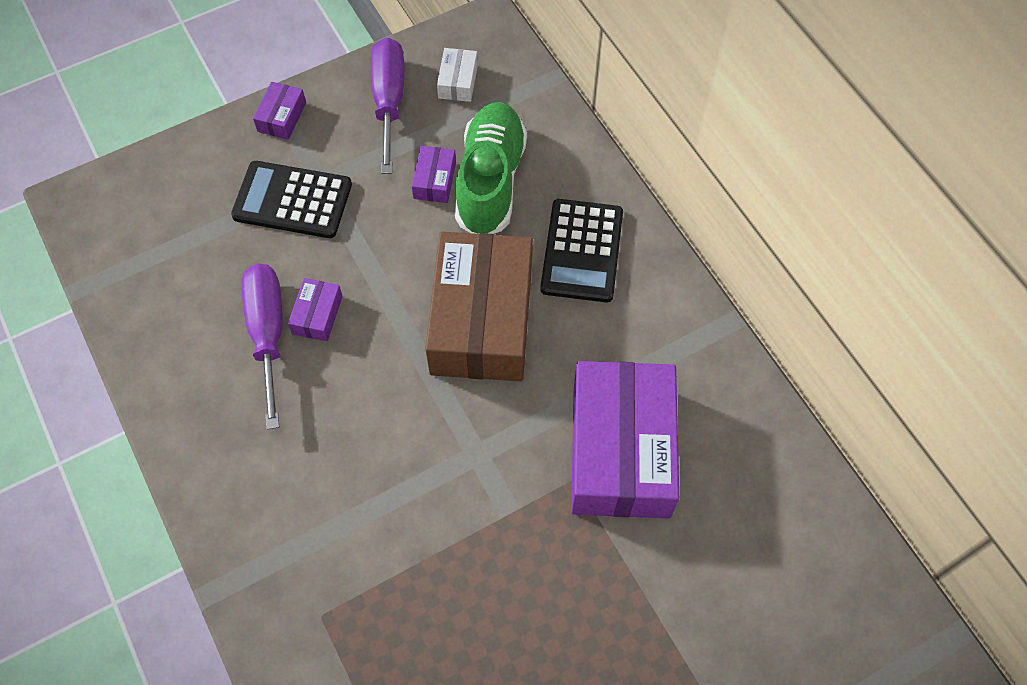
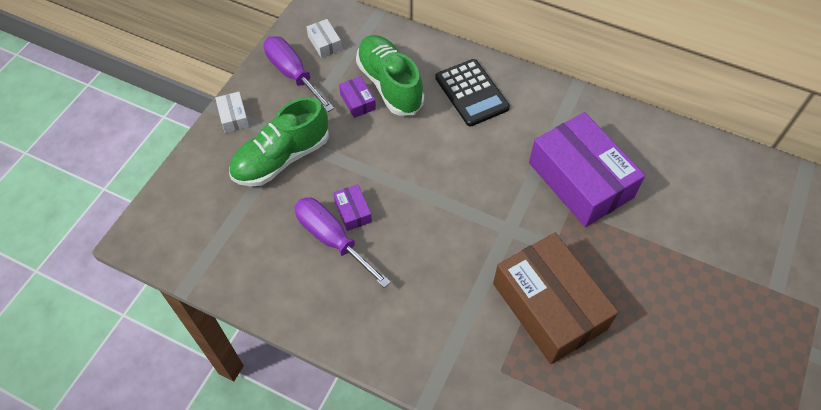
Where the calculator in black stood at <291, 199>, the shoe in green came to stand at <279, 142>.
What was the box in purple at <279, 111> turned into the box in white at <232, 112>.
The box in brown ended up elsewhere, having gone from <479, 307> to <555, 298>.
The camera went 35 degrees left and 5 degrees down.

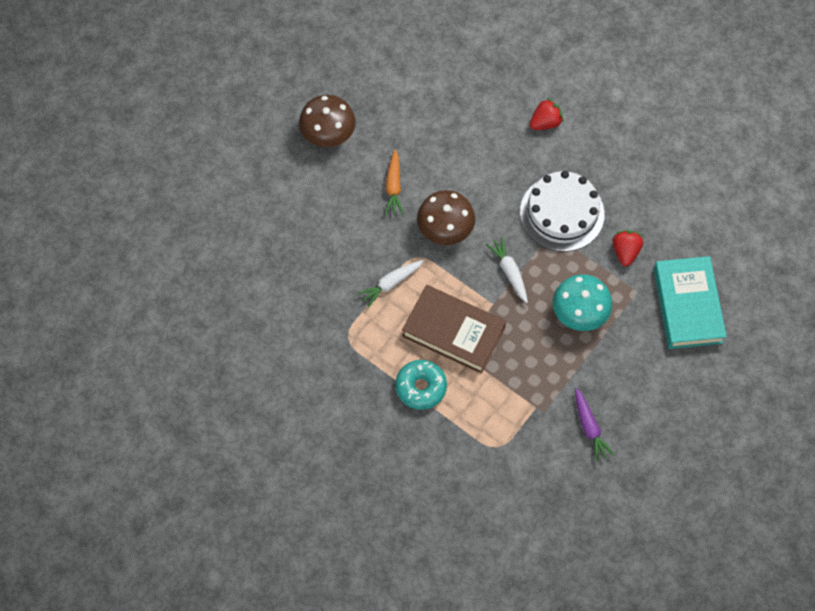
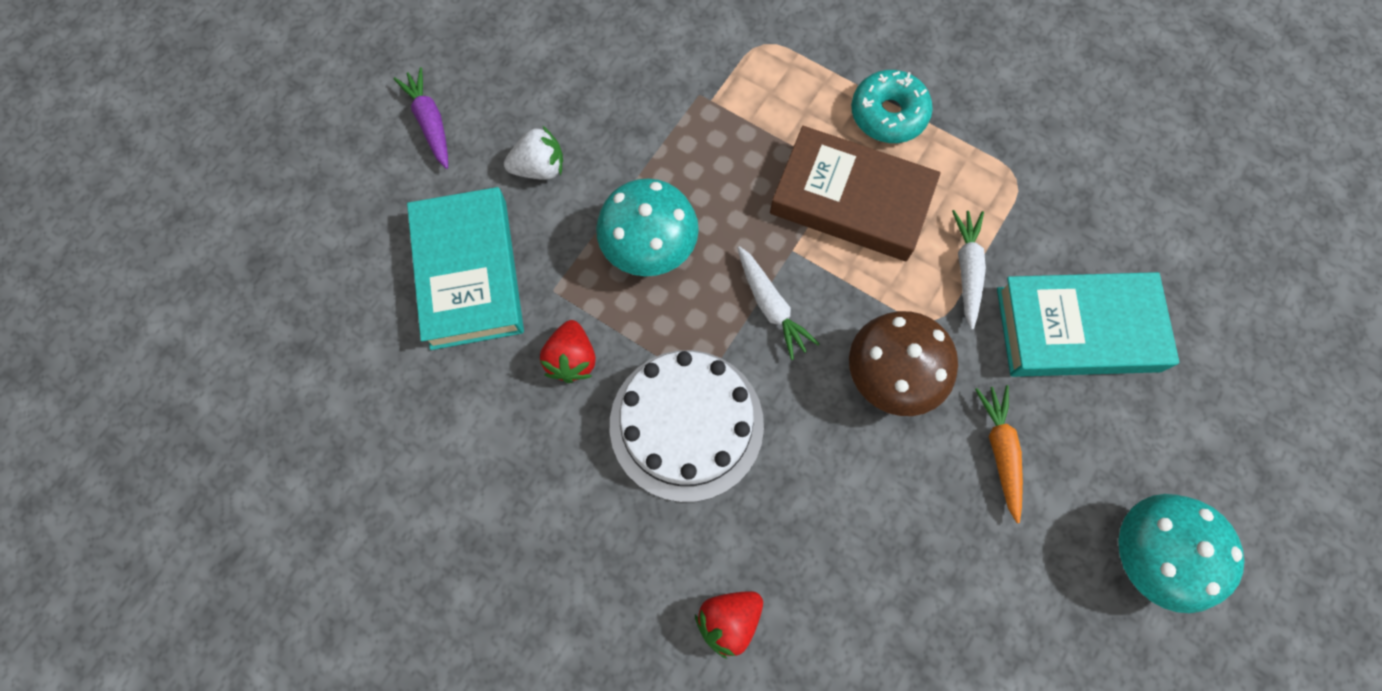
What was the mushroom in brown at <327, 121> turned into the mushroom in turquoise at <1181, 553>.
The carrot in white at <390, 284> ended up facing another way, 45 degrees counterclockwise from before.
The carrot in purple ended up elsewhere, having gone from <594, 425> to <421, 118>.
The second view gained the strawberry in white at <533, 152>.
The second view gained the book in turquoise at <1088, 324>.
The camera went 175 degrees right and 5 degrees up.

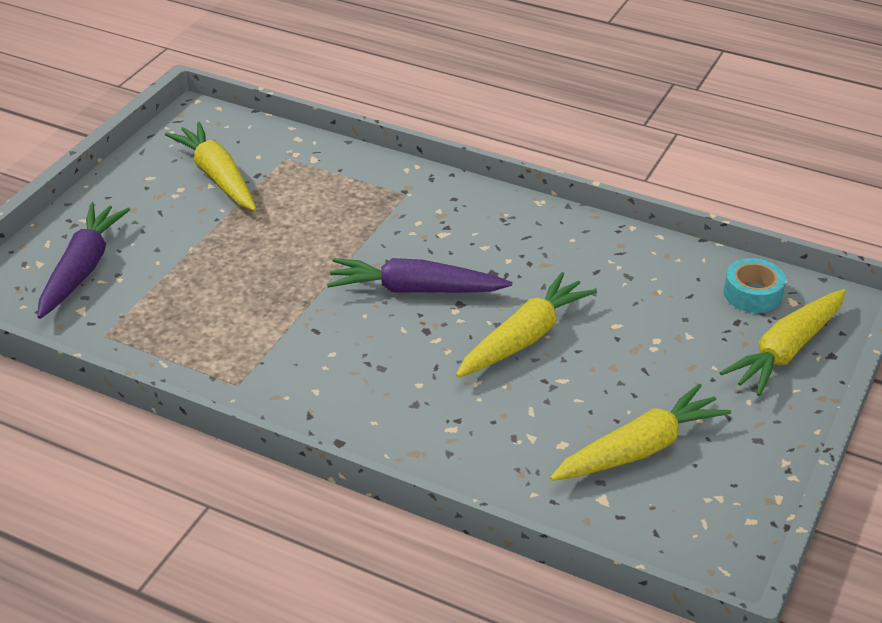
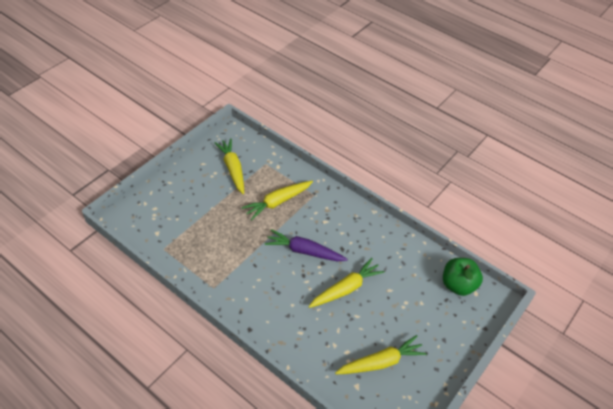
The second view lost the carrot in purple at <83, 261>.
The carrot in yellow ended up elsewhere, having gone from <782, 342> to <277, 200>.
Where the tape in turquoise stood at <755, 285>, the apple in green came to stand at <463, 277>.
The camera went 10 degrees right and 10 degrees up.

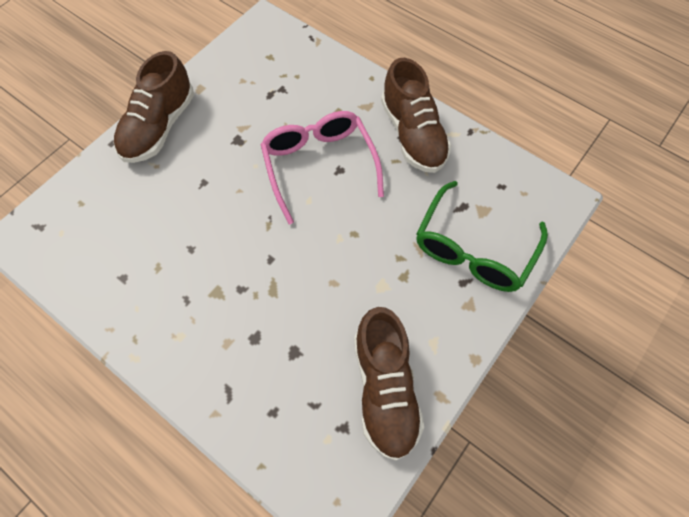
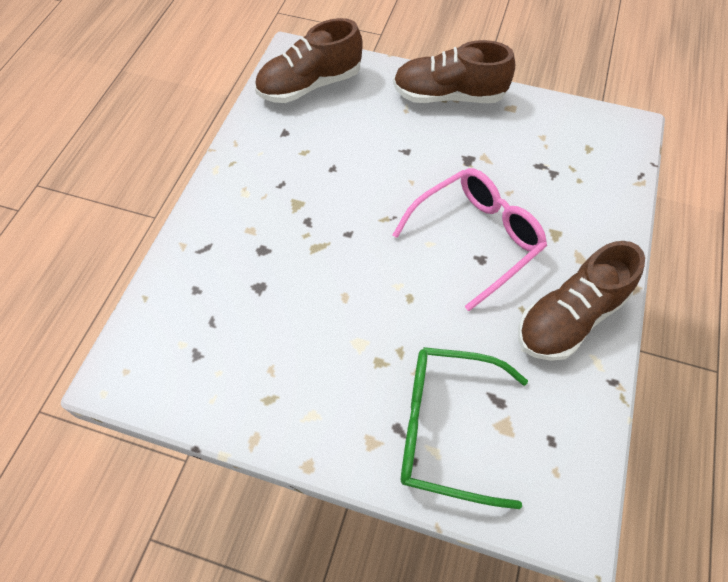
The shoe in brown ended up elsewhere, having gone from <389, 384> to <309, 60>.
The camera went 70 degrees right and 5 degrees down.

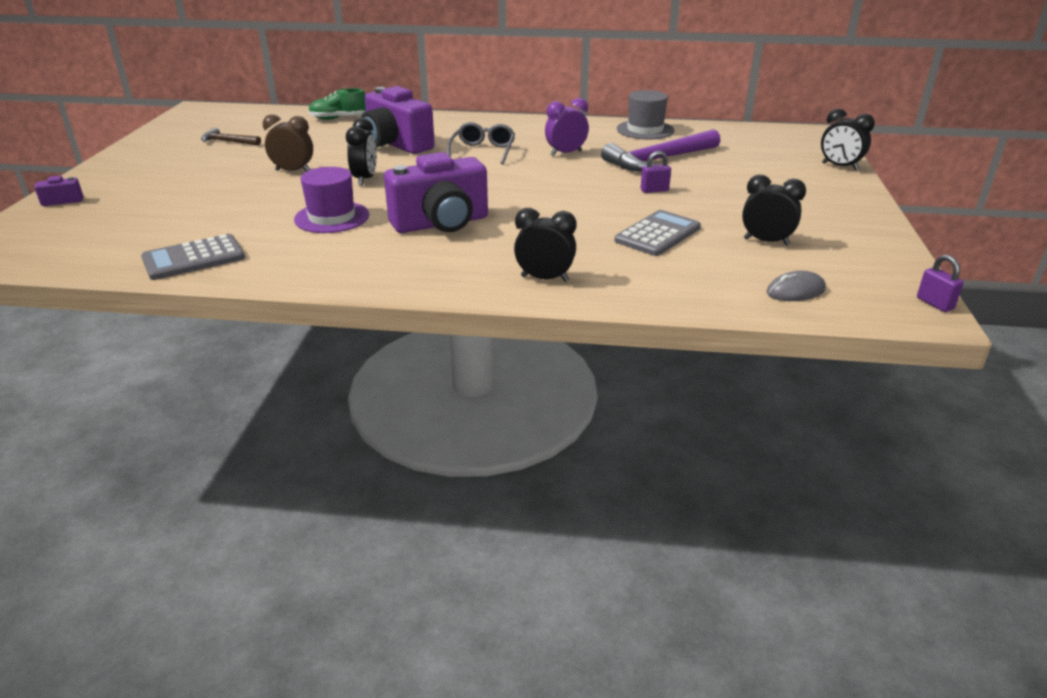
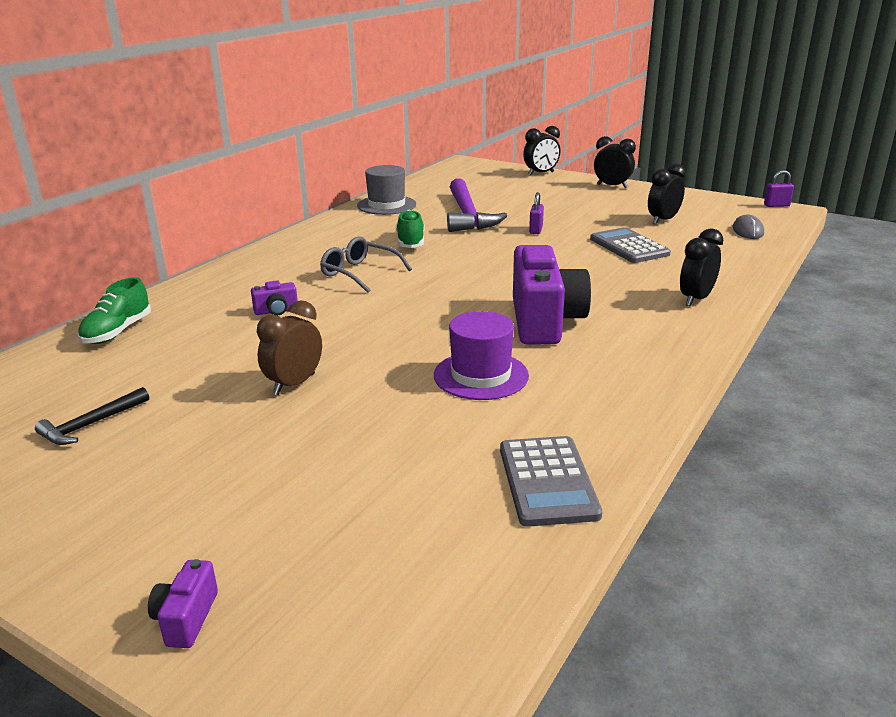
What was the hammer in brown at <231, 137> turned into the hammer in black at <92, 416>.
The clock in black ended up elsewhere, having gone from <361, 152> to <615, 162>.
The size of the camera in purple at <398, 120> changed by a factor of 0.41.
Where the clock in purple stood at <567, 127>, the shoe in green came to stand at <410, 229>.
The camera went 65 degrees left and 5 degrees down.

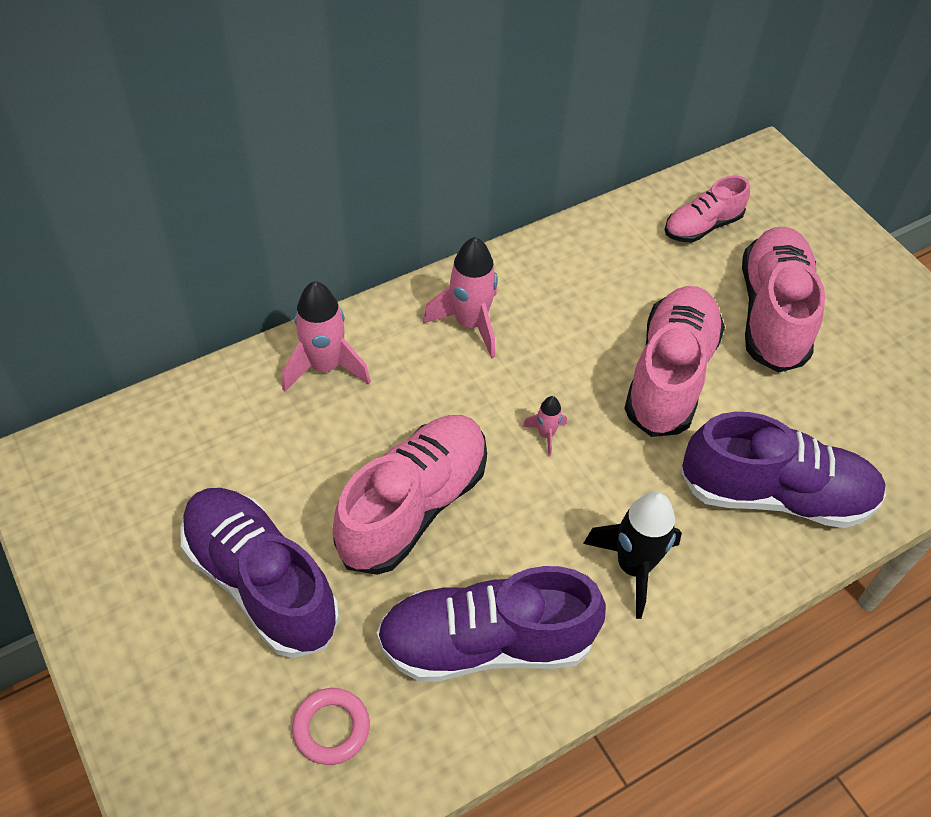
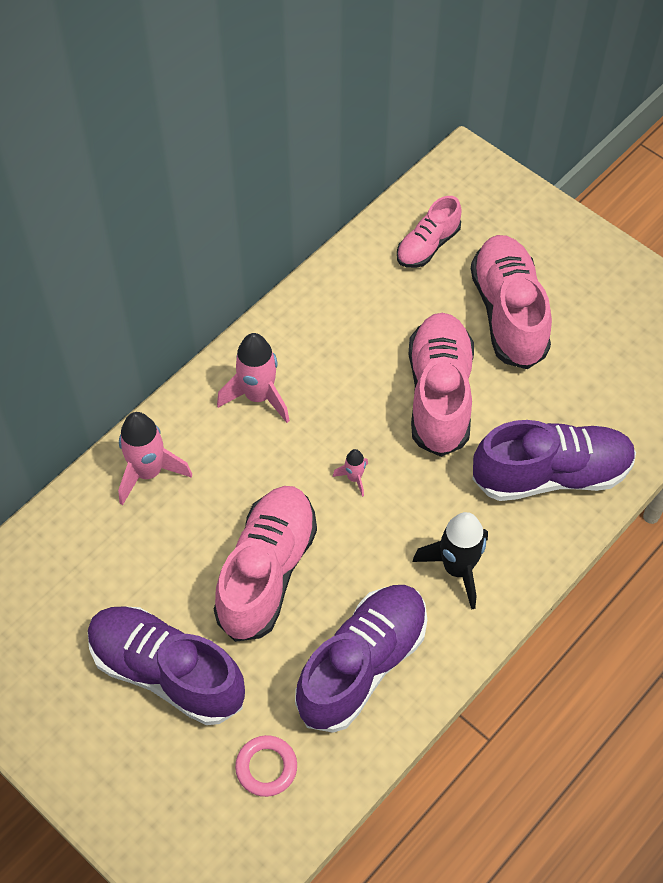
The shoe in purple at <491, 624> ended up facing another way, 150 degrees clockwise from before.
The camera went 15 degrees left and 5 degrees up.

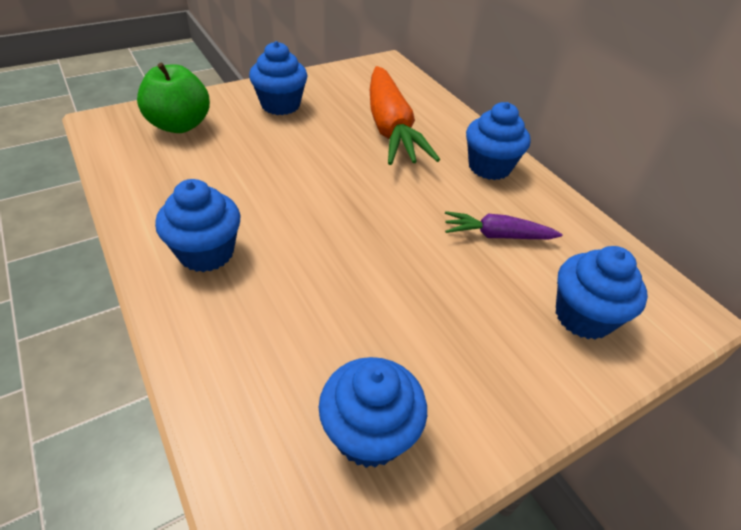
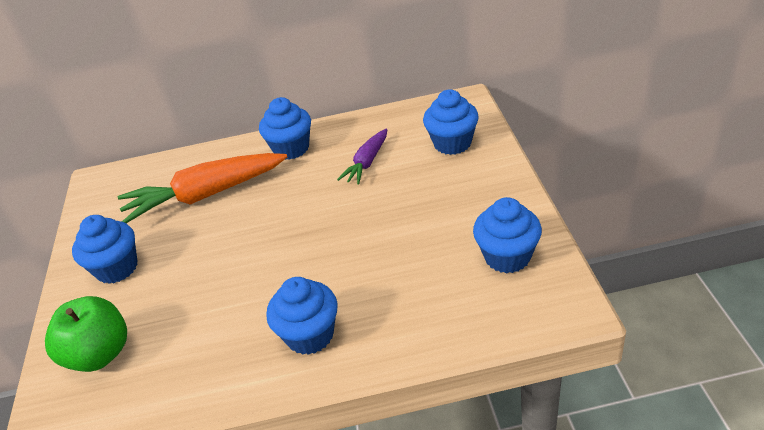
The carrot in orange at <405, 115> ended up facing another way, 150 degrees clockwise from before.
The camera went 60 degrees left and 5 degrees down.

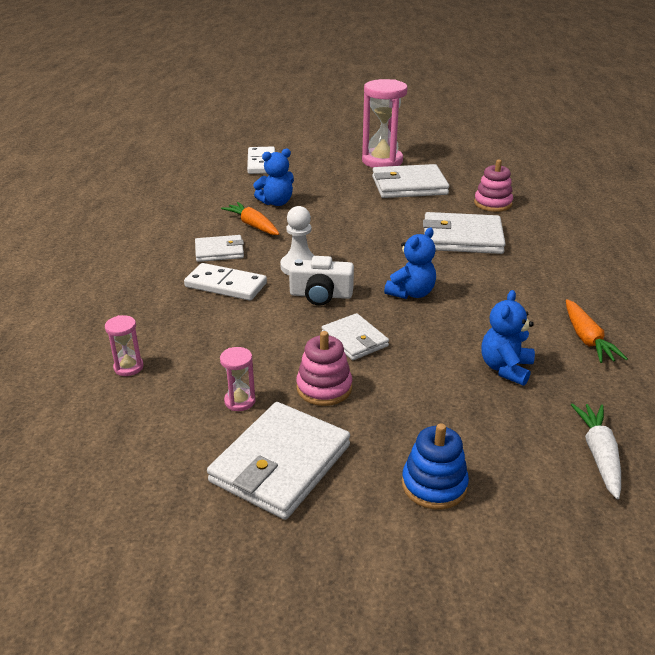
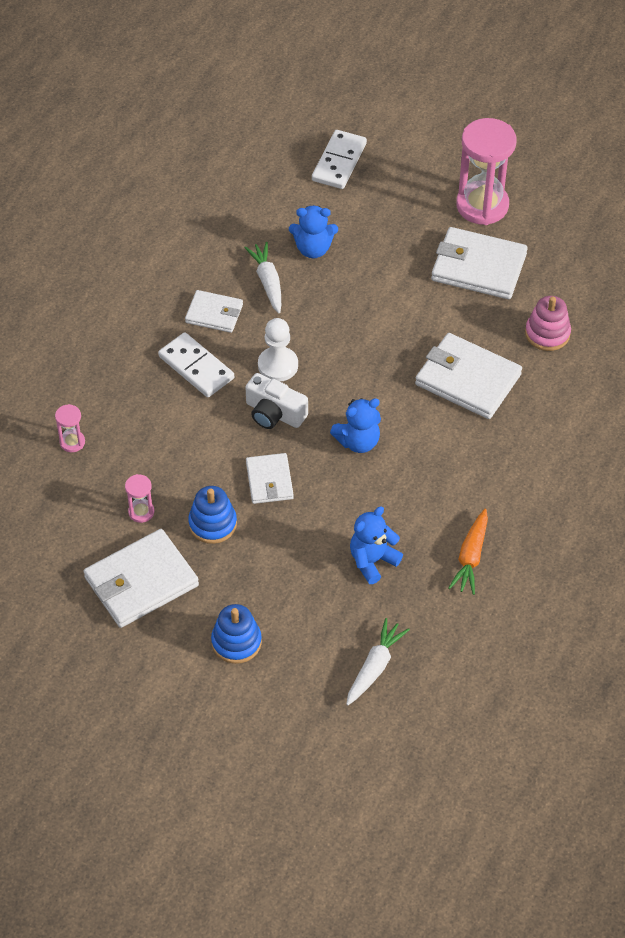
What was the carrot in orange at <250, 218> turned into the carrot in white at <262, 277>.
What was the stacking toy in pink at <324, 368> turned into the stacking toy in blue at <212, 515>.
The camera went 25 degrees right and 20 degrees up.

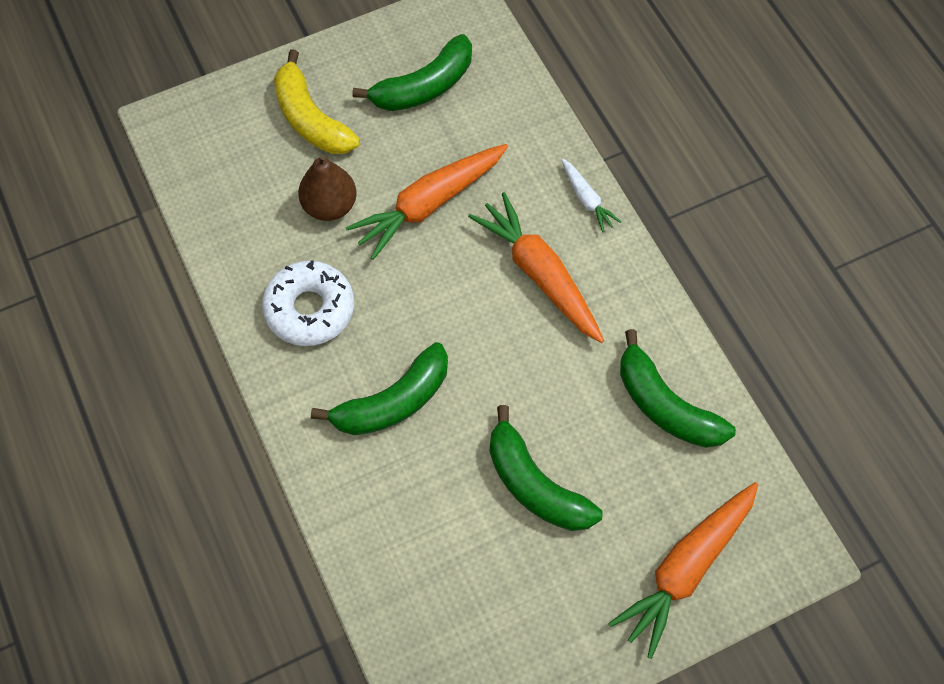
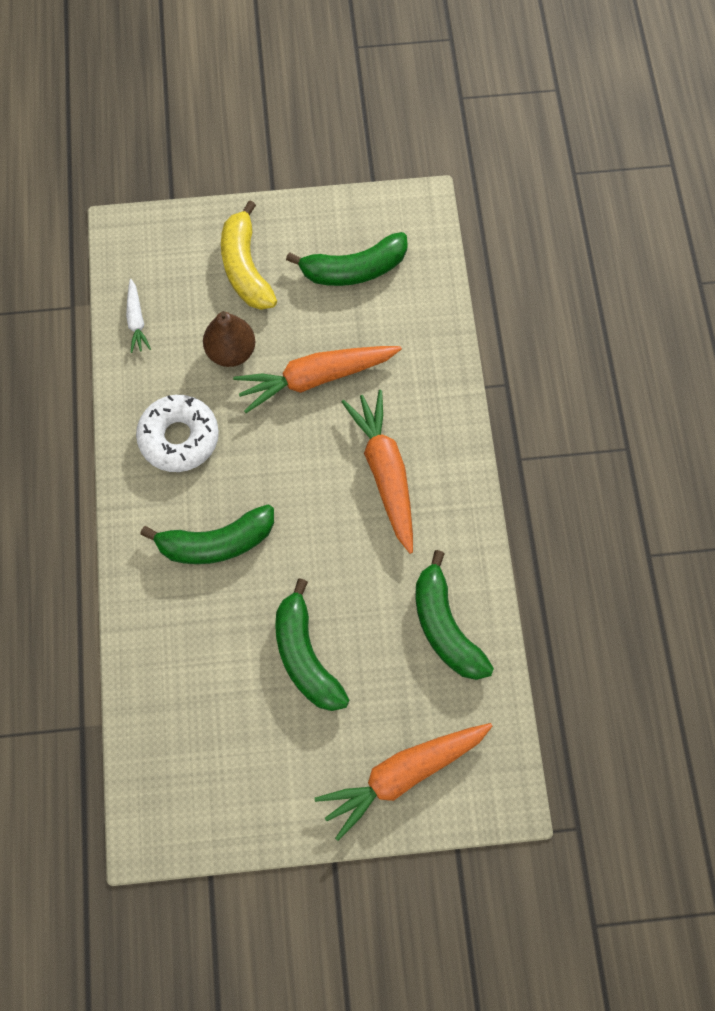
The carrot in white ended up elsewhere, having gone from <591, 195> to <138, 316>.
The camera went 20 degrees right and 5 degrees up.

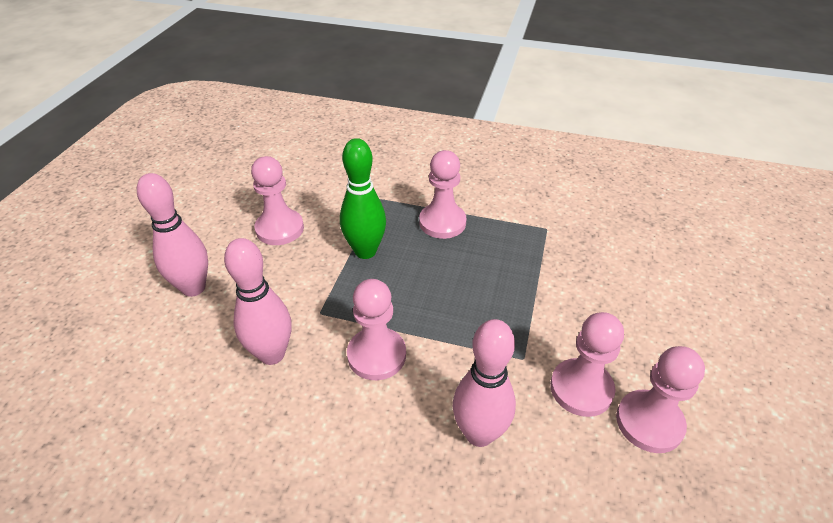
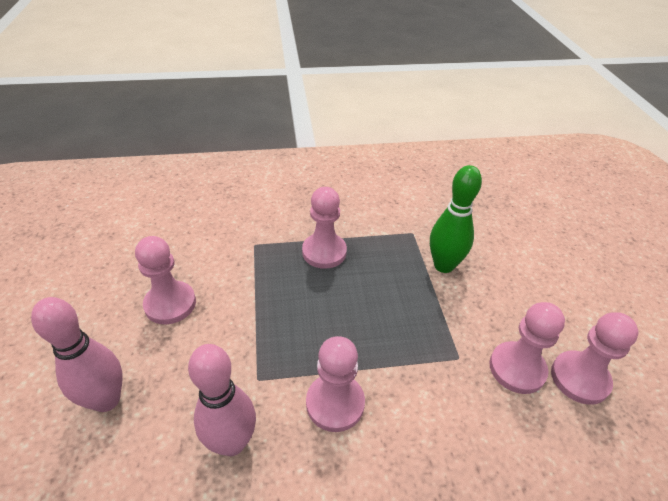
The bowling pin in green ended up elsewhere, having gone from <363, 198> to <456, 219>.
The second view lost the bowling pin in pink at <484, 383>.
The camera went 25 degrees left and 0 degrees up.

